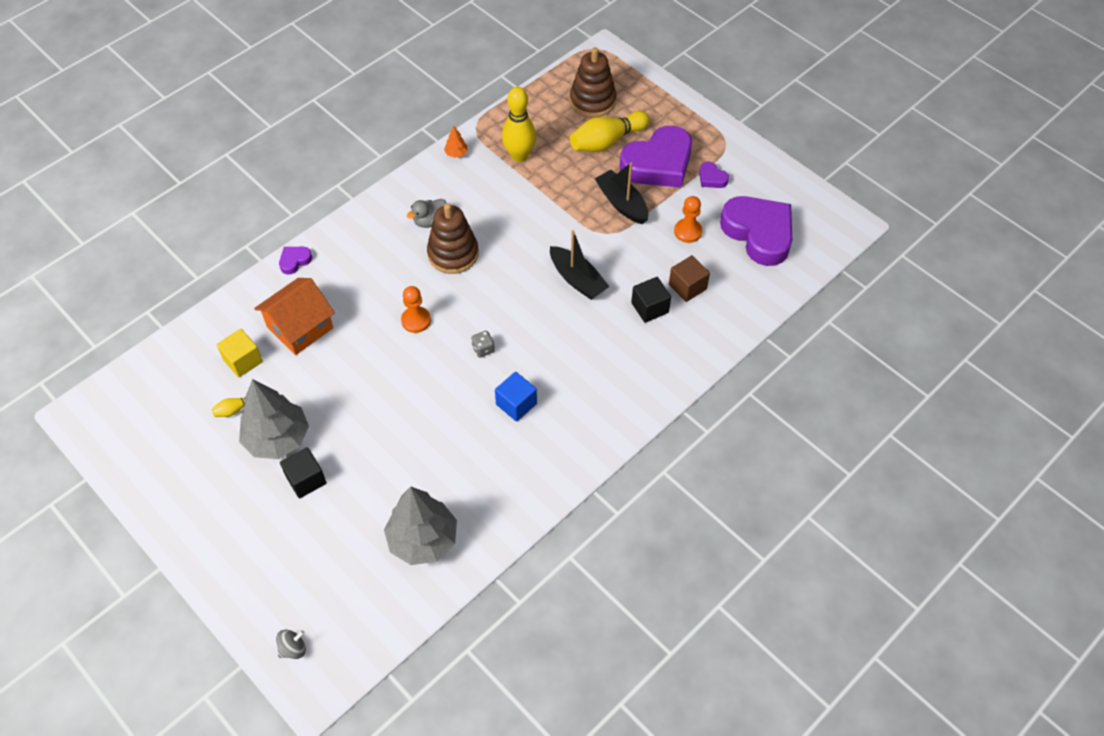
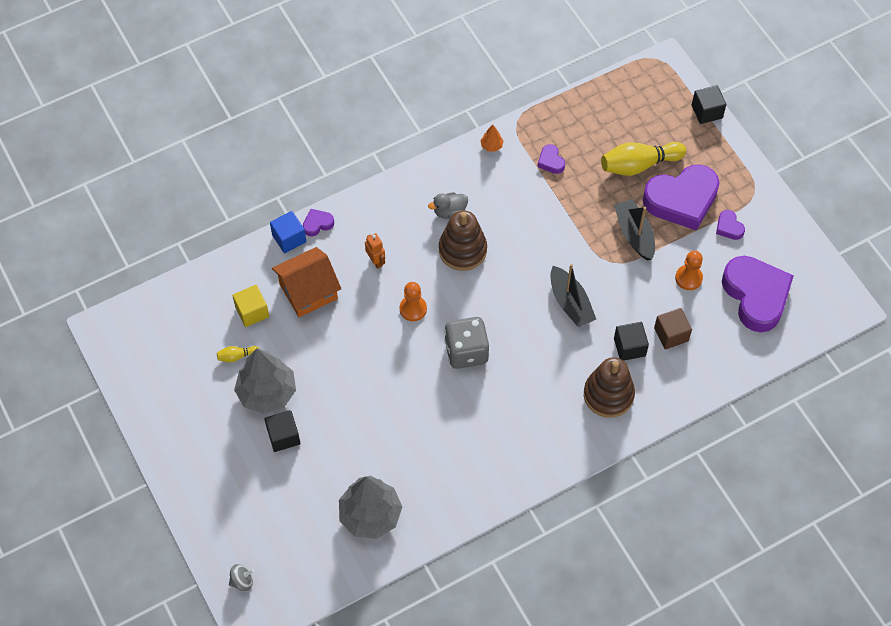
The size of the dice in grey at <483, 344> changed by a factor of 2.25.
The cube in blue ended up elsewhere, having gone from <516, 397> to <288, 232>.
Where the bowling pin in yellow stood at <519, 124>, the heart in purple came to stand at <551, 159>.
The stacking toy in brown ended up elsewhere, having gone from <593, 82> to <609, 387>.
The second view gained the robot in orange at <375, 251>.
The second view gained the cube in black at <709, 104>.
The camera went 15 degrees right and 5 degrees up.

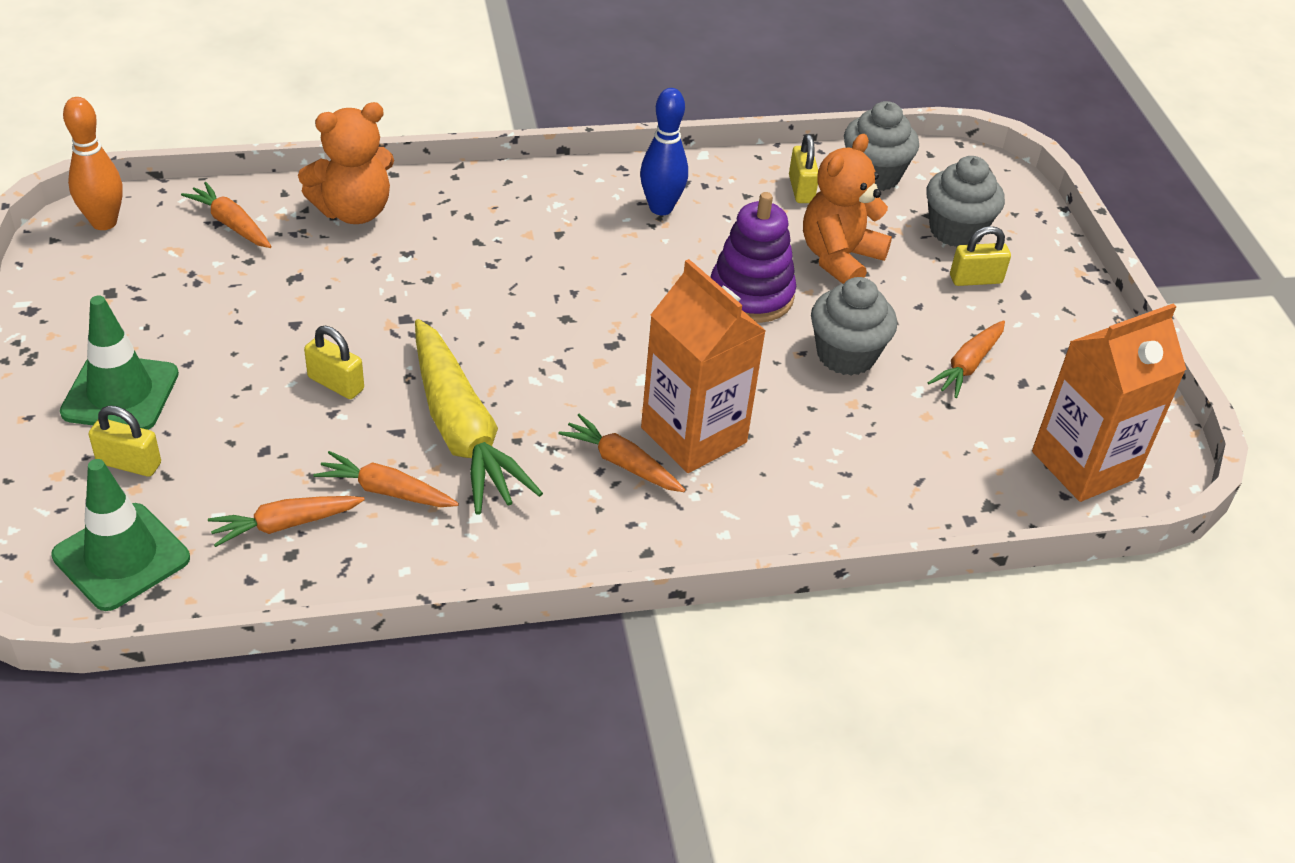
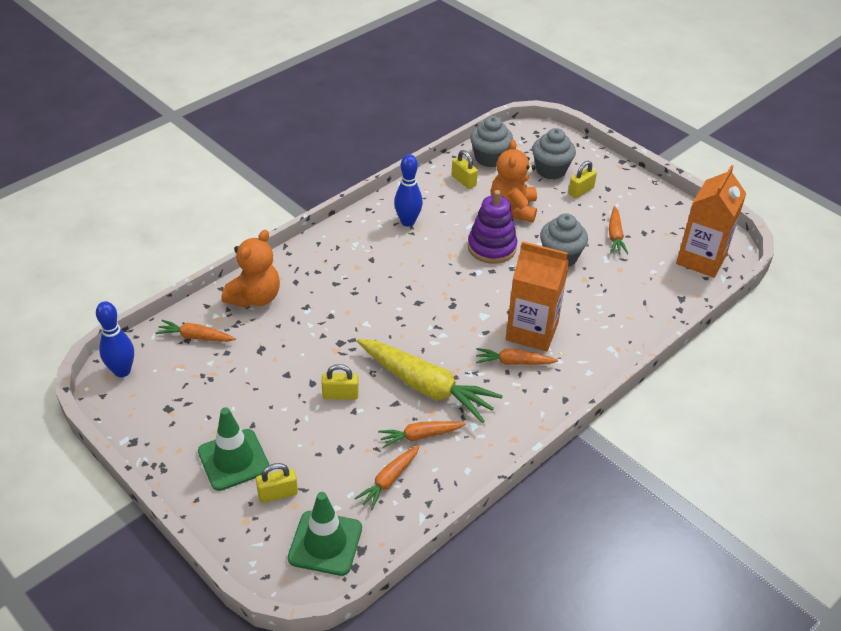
What was the bowling pin in orange at <93, 163> turned into the bowling pin in blue at <115, 339>.
The camera went 30 degrees left and 0 degrees up.

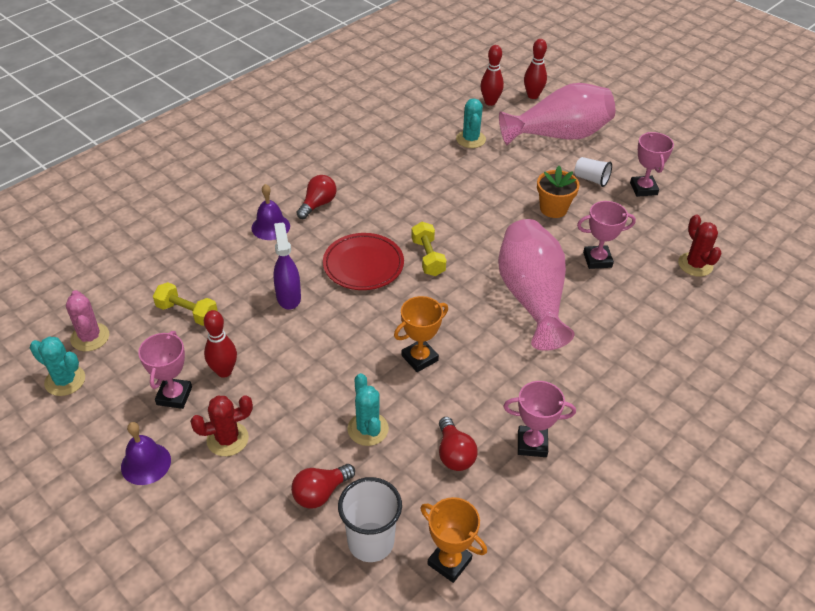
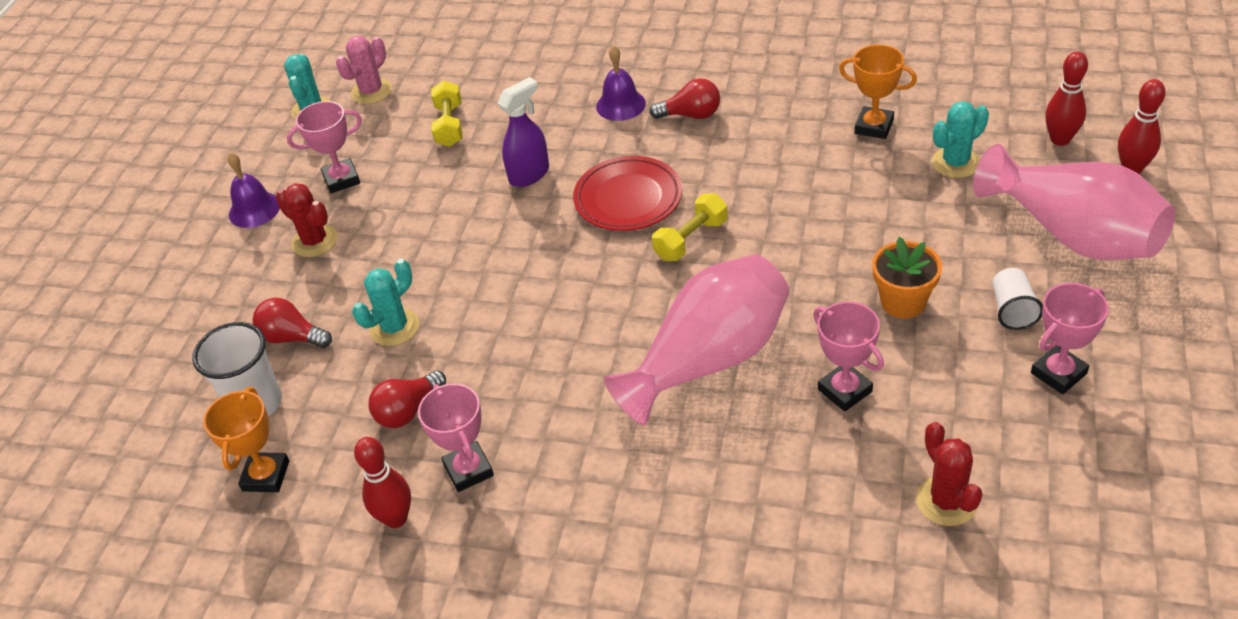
The bowling pin in red ended up elsewhere, having gone from <220, 344> to <382, 482>.
The trophy in orange ended up elsewhere, having gone from <421, 334> to <878, 92>.
The cactus in red at <700, 245> ended up facing another way, 60 degrees counterclockwise from before.
The camera went 65 degrees right and 0 degrees up.

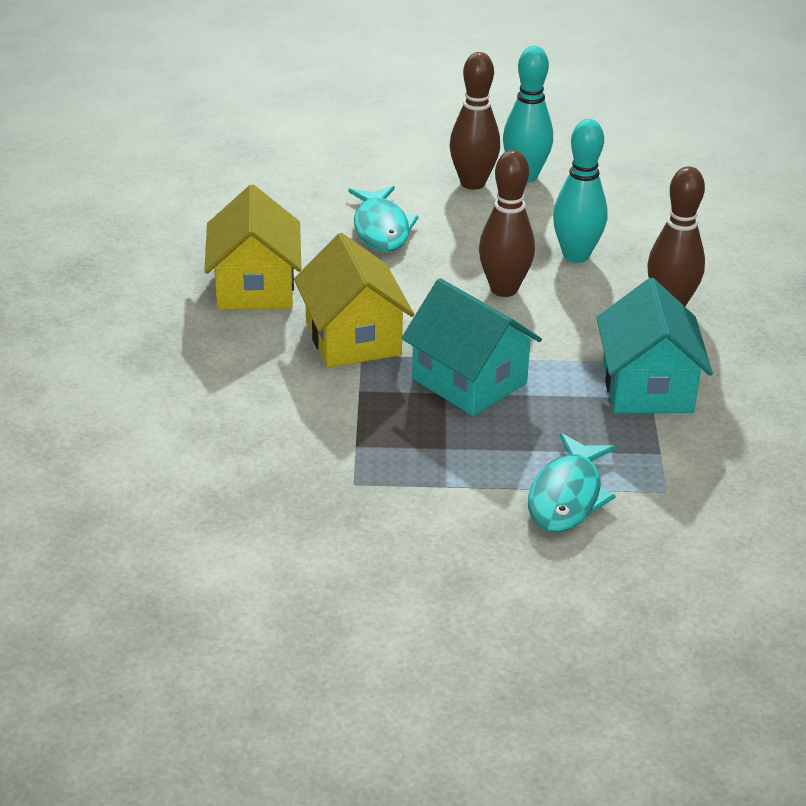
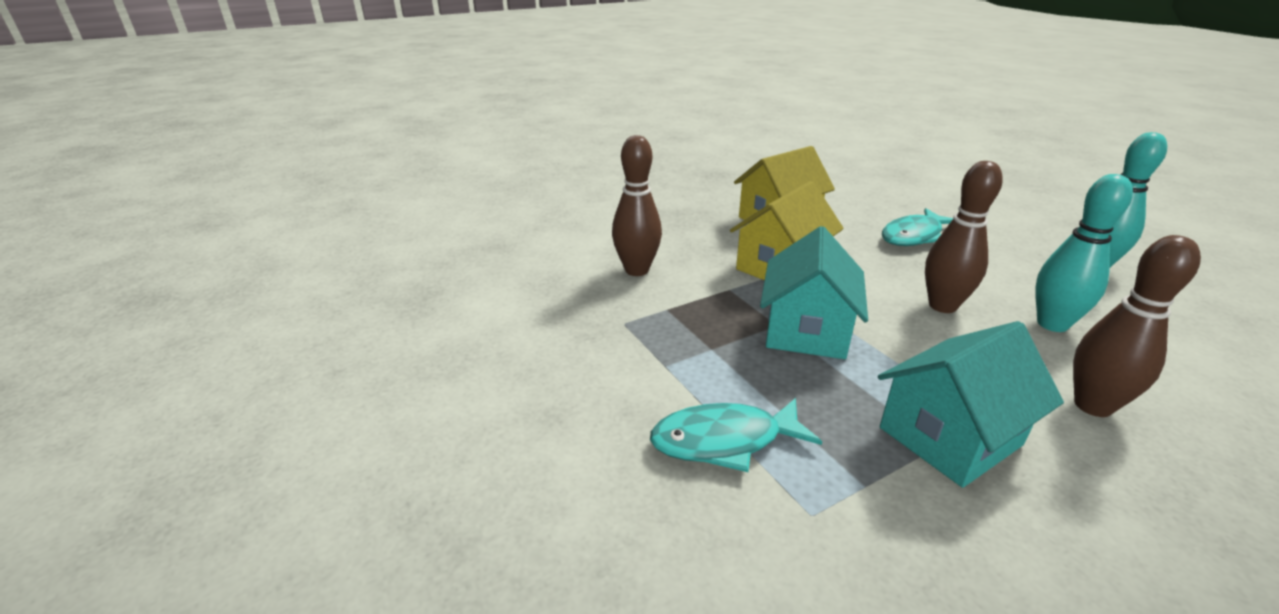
The bowling pin in brown ended up elsewhere, having gone from <475, 121> to <637, 205>.
The camera went 60 degrees right and 5 degrees down.

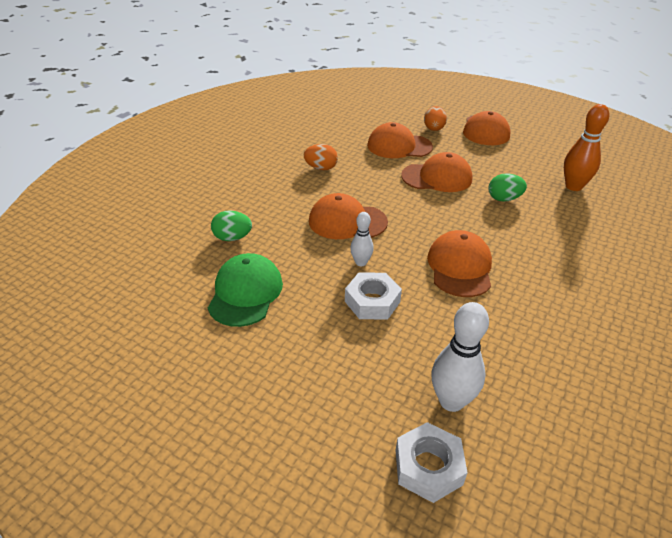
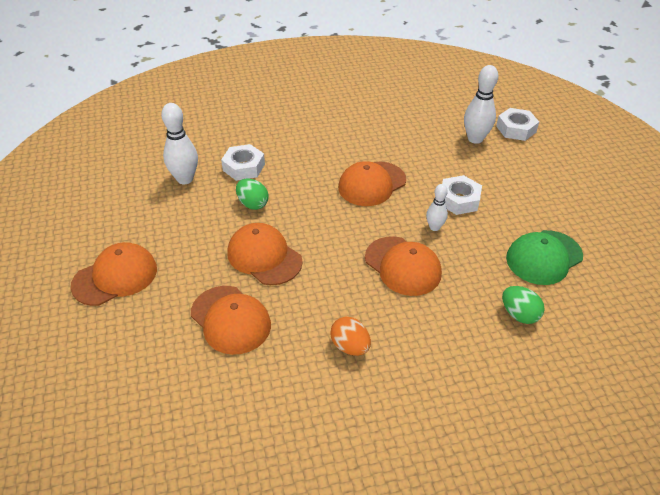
The second view lost the egg in orange at <435, 118>.
What was the bowling pin in orange at <586, 147> turned into the bowling pin in white at <179, 143>.
The second view gained the nut in white at <243, 162>.
The camera went 135 degrees left and 5 degrees up.

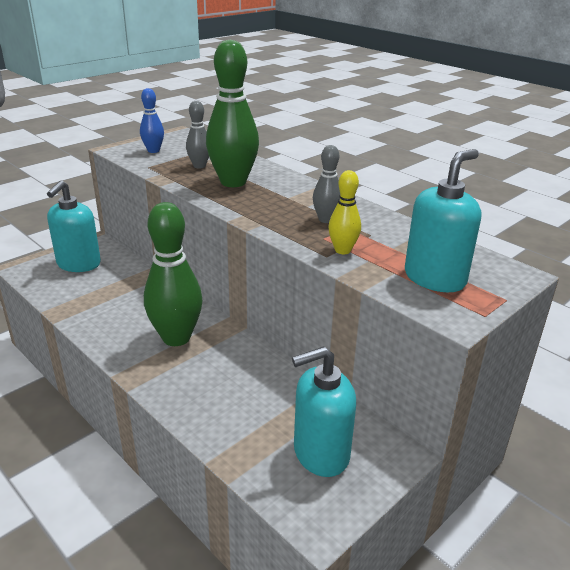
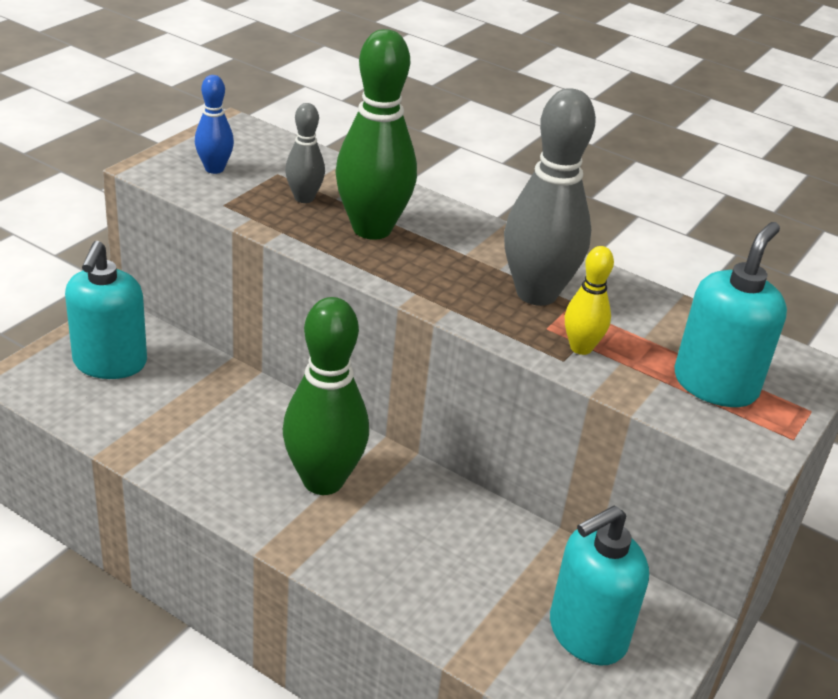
The size of the bowling pin in grey at <326, 184> changed by a factor of 1.96.
The camera went 15 degrees left and 5 degrees up.

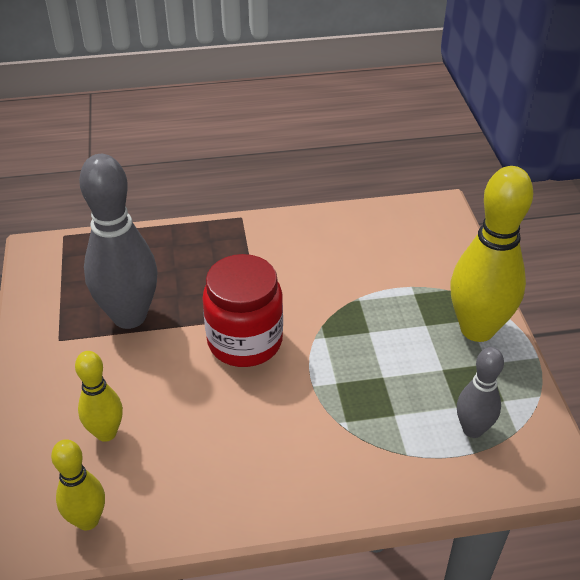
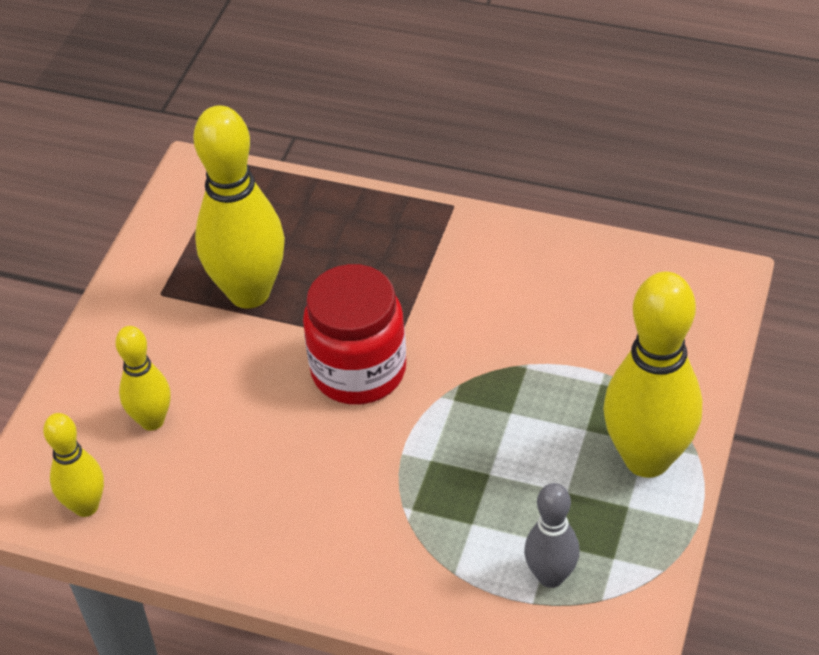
What was the bowling pin in grey at <118, 241> turned into the bowling pin in yellow at <239, 207>.
The camera went 30 degrees right and 5 degrees up.

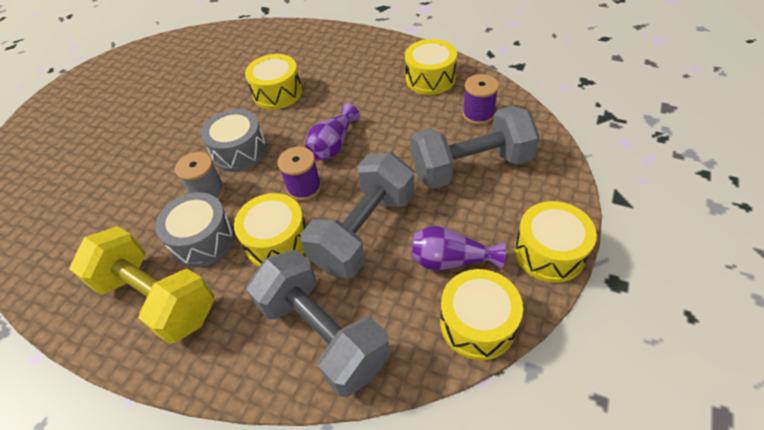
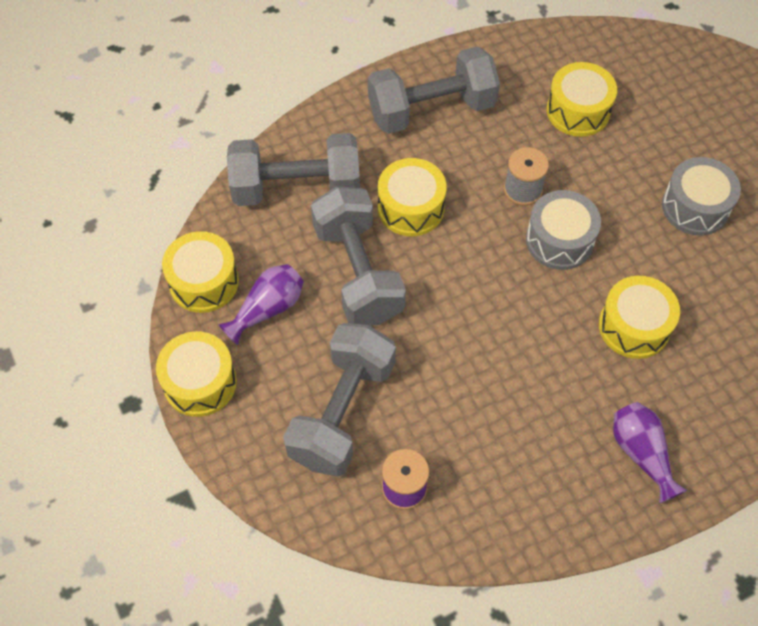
What was the dumbbell in yellow at <141, 285> turned into the dumbbell in grey at <434, 90>.
The drum in grey ended up elsewhere, having gone from <195, 229> to <701, 196>.
The second view lost the spool in purple at <299, 174>.
The vase in purple ended up elsewhere, having gone from <333, 132> to <650, 452>.
The drum in yellow ended up elsewhere, having gone from <431, 67> to <582, 99>.
The camera went 125 degrees right and 10 degrees up.

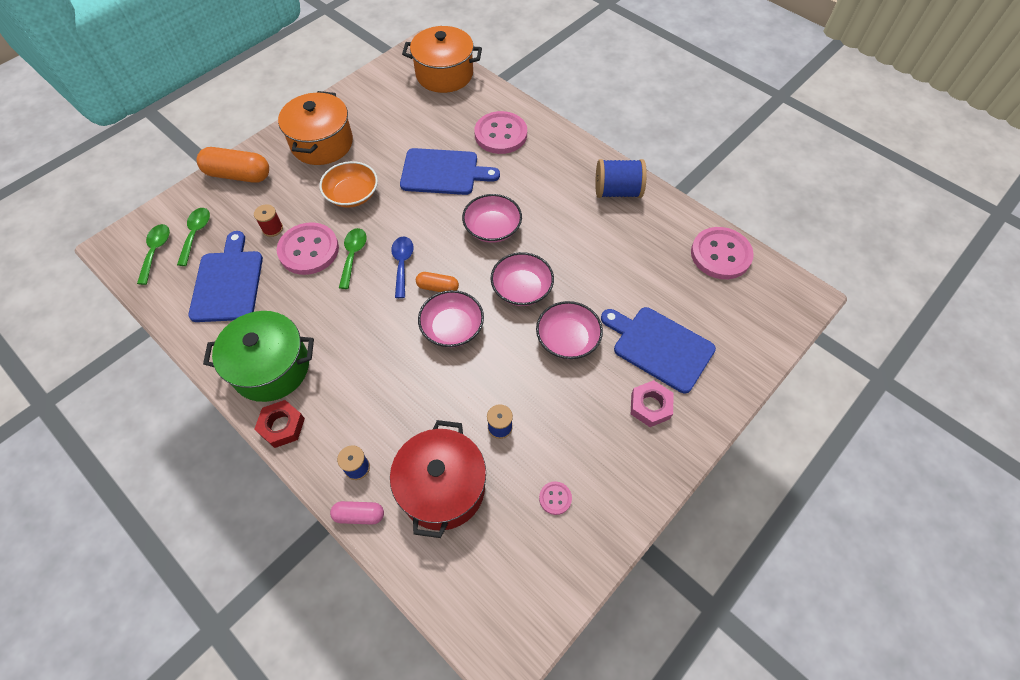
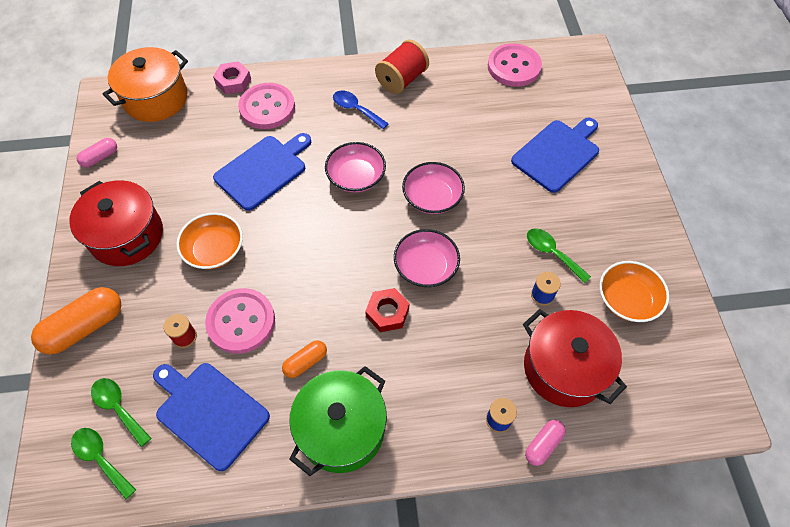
The nut in red ended up elsewhere, having gone from <279, 424> to <387, 310>.
What was the pot in orange at <315, 128> turned into the pot in red at <116, 223>.
The spoon in green ended up elsewhere, having gone from <353, 258> to <559, 255>.
The spoon in blue ended up elsewhere, having gone from <402, 267> to <361, 110>.
The capsule in orange ended up elsewhere, having gone from <437, 282> to <304, 359>.
The second view lost the bowl in pink at <569, 330>.
Where the button in pink stood at <555, 498>, the bowl in orange came to stand at <634, 291>.
What was the spool in blue at <621, 178> turned into the spool in red at <402, 67>.
The cutting board in blue at <658, 350> ended up facing another way, 150 degrees clockwise from before.
The nut in pink ended up elsewhere, having gone from <652, 403> to <232, 77>.
The second view gained the capsule in pink at <96, 152>.
The camera went 50 degrees left and 0 degrees up.

